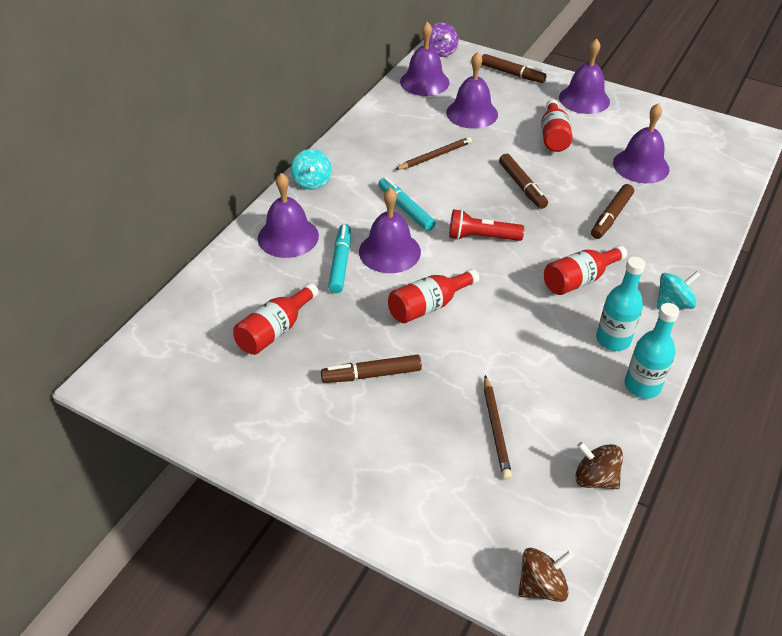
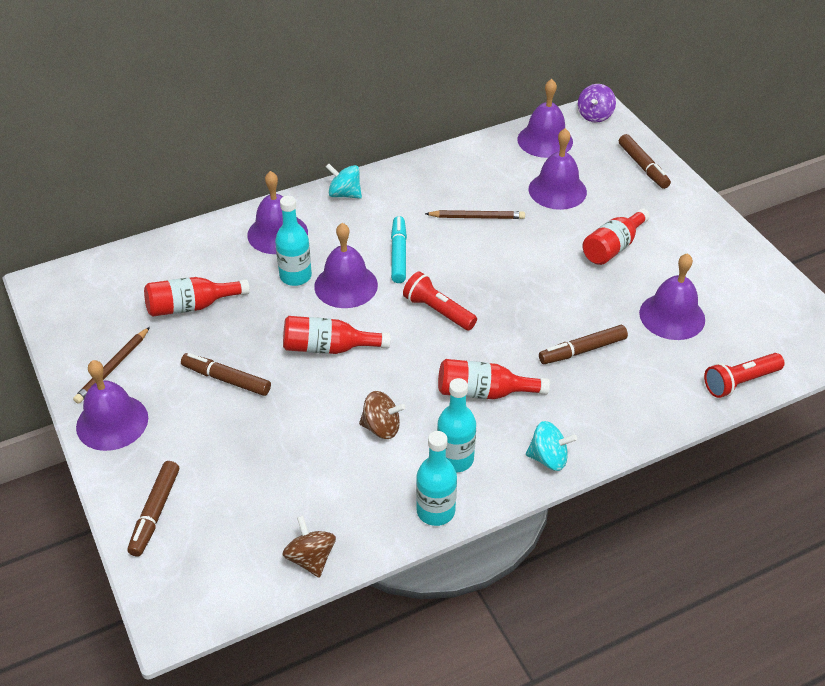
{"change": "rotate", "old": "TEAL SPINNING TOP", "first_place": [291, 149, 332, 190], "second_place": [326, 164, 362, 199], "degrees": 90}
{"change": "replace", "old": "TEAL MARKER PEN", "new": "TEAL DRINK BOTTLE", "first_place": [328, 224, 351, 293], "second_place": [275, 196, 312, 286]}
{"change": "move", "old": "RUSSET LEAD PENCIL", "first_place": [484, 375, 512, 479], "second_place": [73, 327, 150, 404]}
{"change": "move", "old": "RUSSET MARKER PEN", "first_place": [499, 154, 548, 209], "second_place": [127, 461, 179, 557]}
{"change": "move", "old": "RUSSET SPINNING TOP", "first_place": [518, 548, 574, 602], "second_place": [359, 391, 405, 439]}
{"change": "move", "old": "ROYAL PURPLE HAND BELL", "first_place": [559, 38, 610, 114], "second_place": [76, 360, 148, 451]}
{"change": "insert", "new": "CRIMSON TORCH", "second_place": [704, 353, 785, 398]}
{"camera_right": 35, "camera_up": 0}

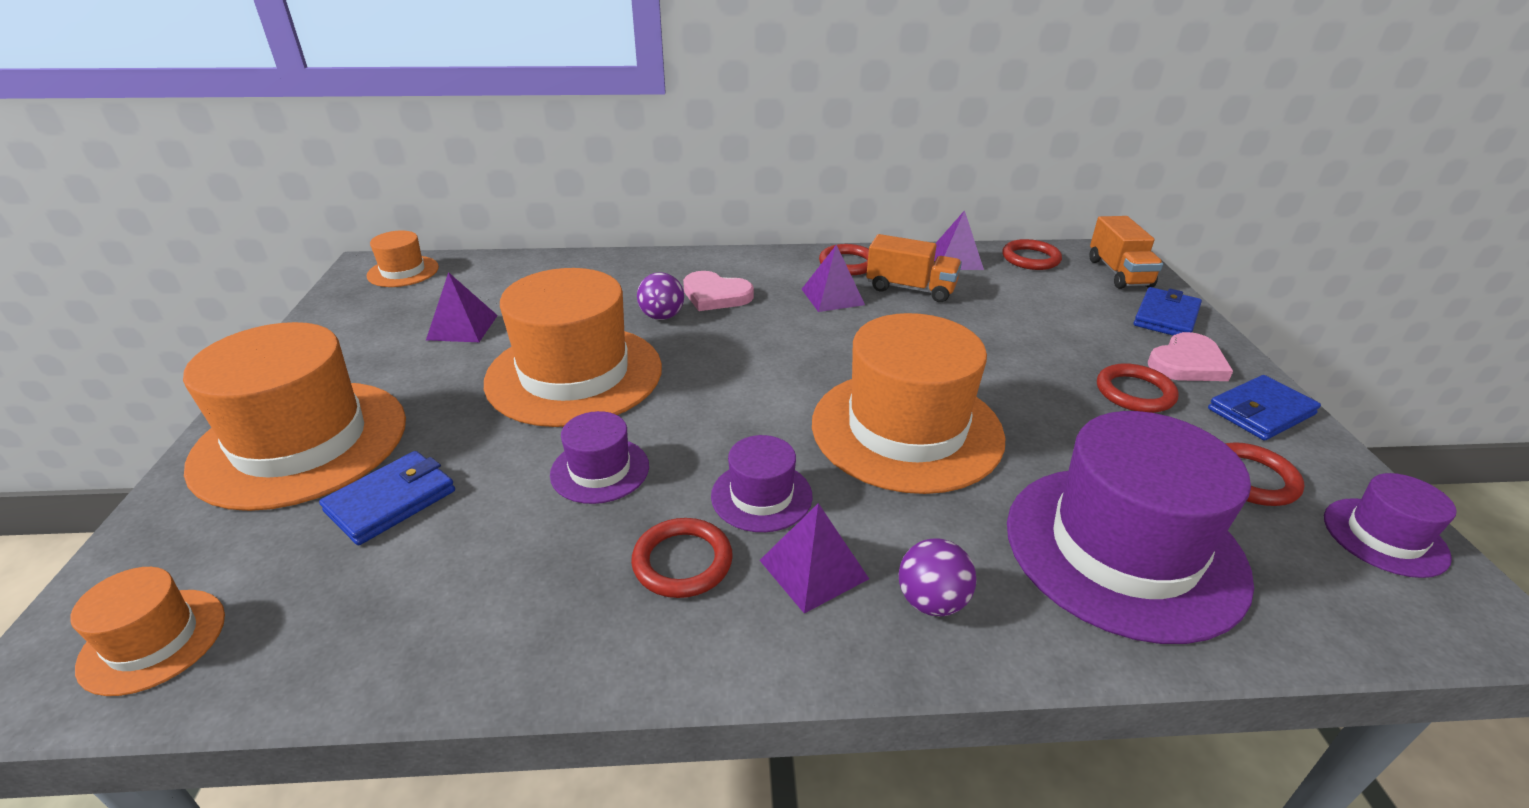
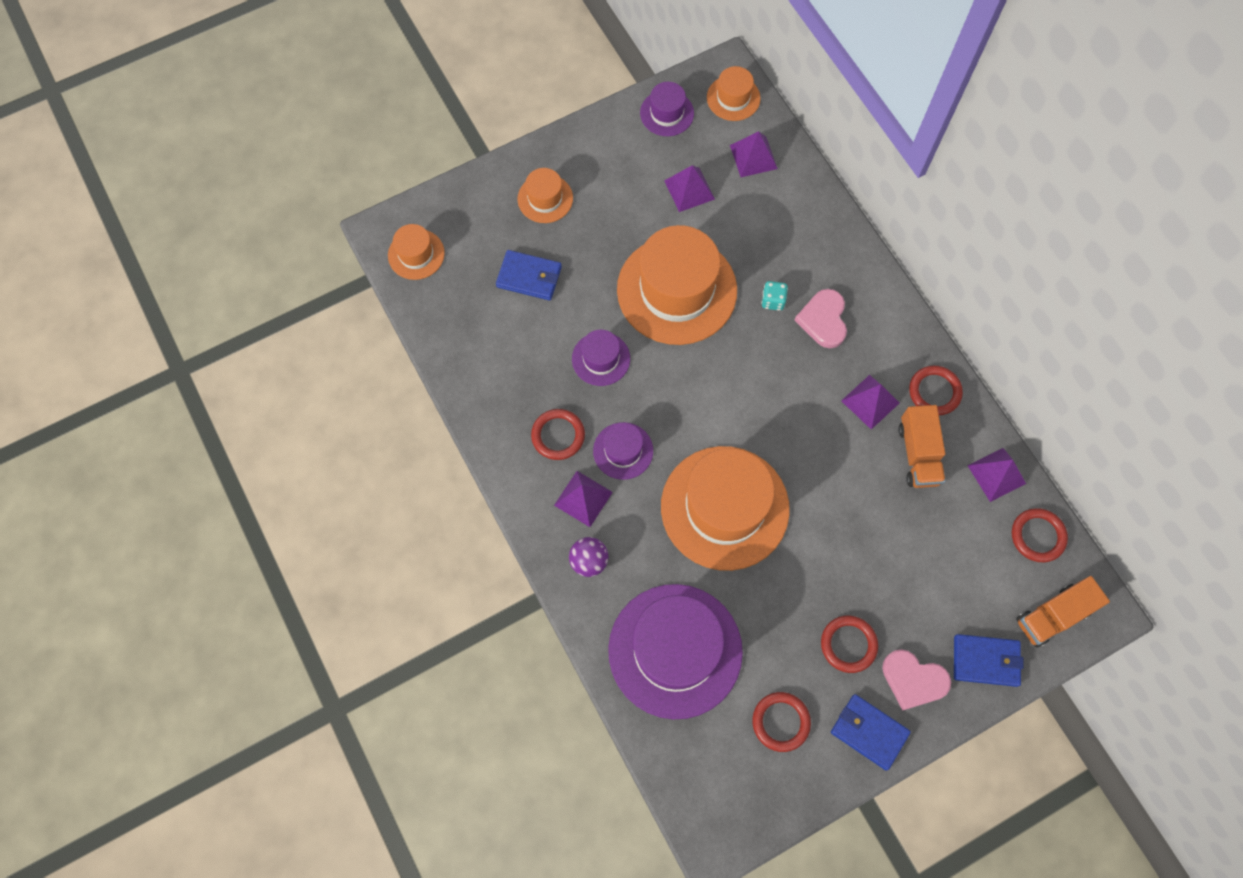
{"change": "resize", "old": "ORANGE TALL HAT", "first_place": [183, 322, 406, 511], "second_place": [517, 168, 573, 223], "factor": 0.48}
{"change": "replace", "old": "ROYAL PURPLE BALL", "new": "TEAL GAME DIE", "first_place": [637, 272, 684, 320], "second_place": [761, 281, 788, 311]}
{"change": "move", "old": "ROYAL PURPLE TALL HAT", "first_place": [1324, 473, 1457, 578], "second_place": [640, 82, 694, 136]}
{"change": "insert", "new": "ROYAL PURPLE PYRAMID SHAPE", "second_place": [730, 131, 778, 177]}
{"camera_right": 65, "camera_up": 35}

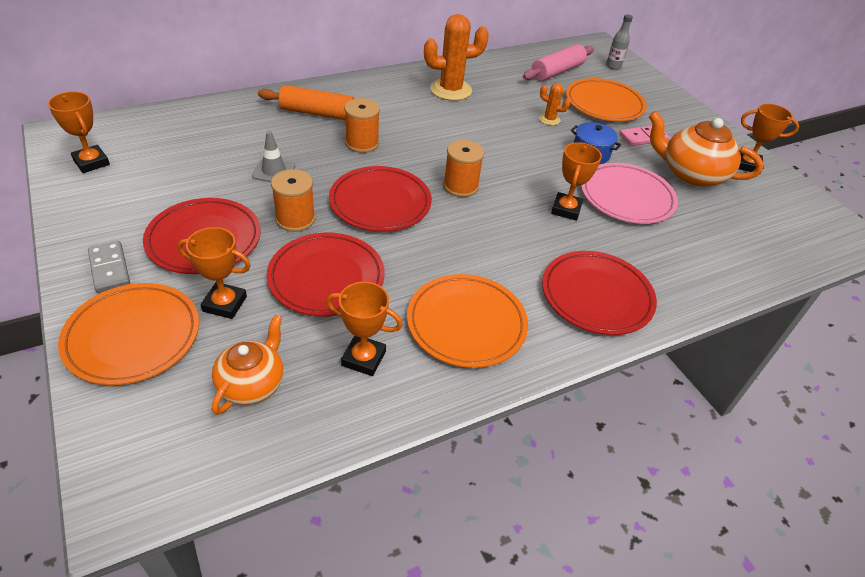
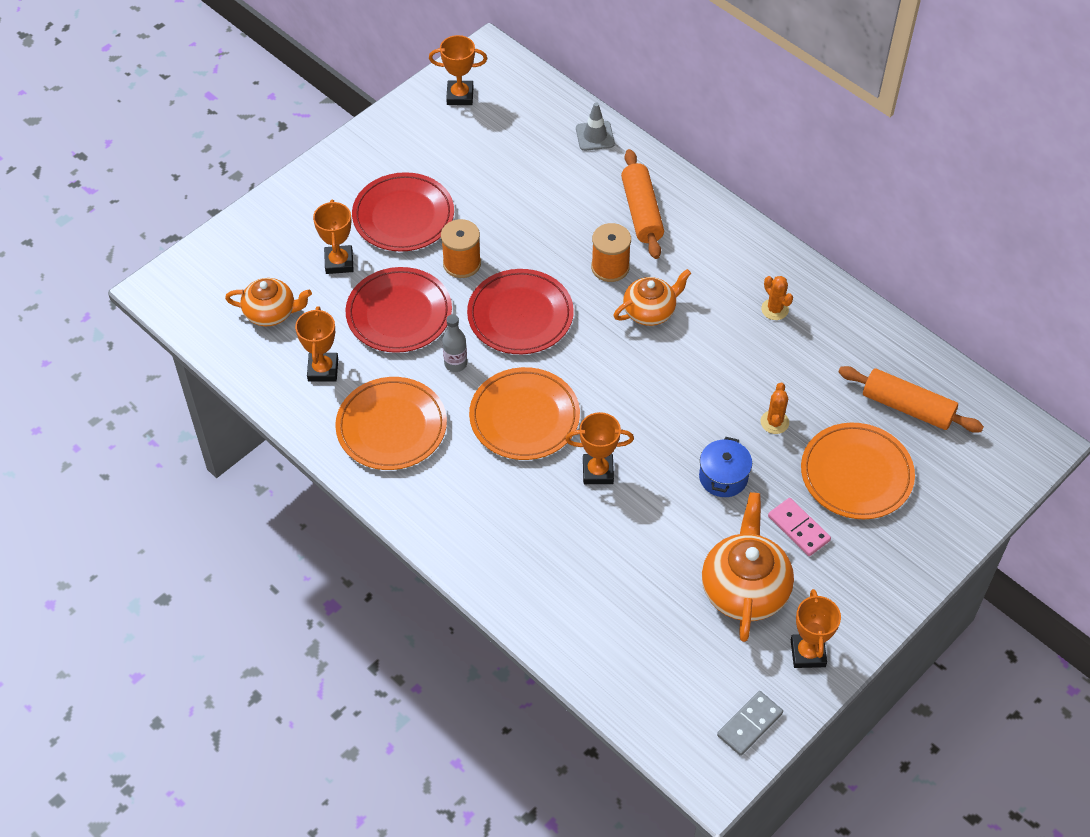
{"change": "rotate", "old": "ORANGE AWARD CUP", "first_place": [48, 91, 110, 173], "second_place": [429, 35, 487, 105], "degrees": 60}
{"change": "move", "old": "ORANGE DINNER PLATE", "first_place": [58, 283, 199, 385], "second_place": [469, 367, 580, 460]}
{"change": "move", "old": "GREY DOMINO PIECE", "first_place": [88, 241, 130, 293], "second_place": [717, 691, 783, 756]}
{"change": "move", "old": "GREY SAFETY CONE", "first_place": [252, 131, 295, 182], "second_place": [576, 102, 615, 151]}
{"change": "resize", "old": "ORANGE CACTUS", "first_place": [424, 14, 489, 101], "second_place": [761, 276, 793, 320], "factor": 0.5}
{"change": "delete", "old": "ORANGE BOBBIN", "first_place": [443, 140, 484, 197]}
{"change": "recolor", "old": "PINK PASTRY ROLLER", "new": "ORANGE PASTRY ROLLER", "first_place": [523, 44, 594, 81], "second_place": [838, 366, 984, 433]}
{"change": "delete", "old": "CRIMSON DINNER PLATE", "first_place": [542, 251, 657, 335]}
{"change": "delete", "old": "PINK DINNER PLATE", "first_place": [581, 163, 678, 224]}
{"change": "move", "old": "GREY DRINK BOTTLE", "first_place": [606, 14, 633, 70], "second_place": [442, 314, 467, 372]}
{"change": "insert", "new": "ORANGE CHINA TEAPOT", "second_place": [614, 269, 691, 326]}
{"camera_right": 75, "camera_up": 10}

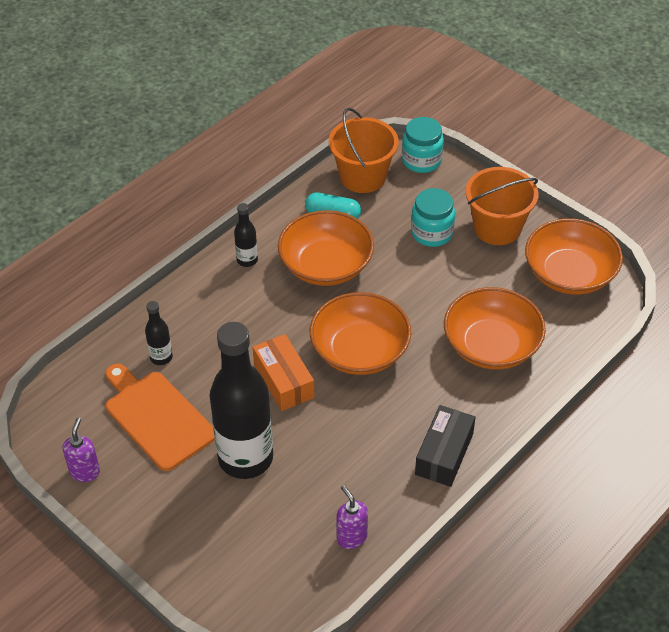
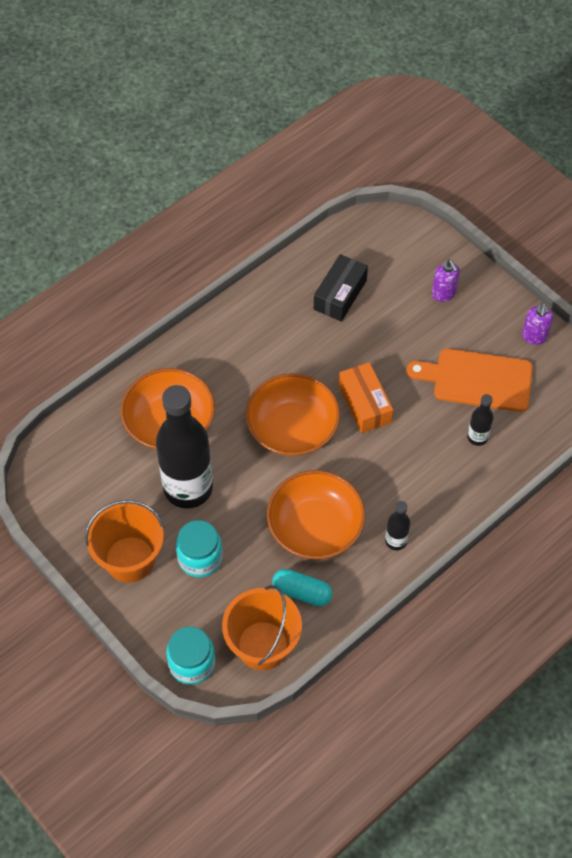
{"change": "rotate", "old": "ORANGE BREAD BOARD", "first_place": [106, 364, 215, 471], "second_place": [407, 349, 533, 412], "degrees": 135}
{"change": "move", "old": "BLACK DRINK BOTTLE", "first_place": [210, 322, 273, 479], "second_place": [156, 385, 213, 509]}
{"change": "move", "old": "ROYAL PURPLE SOAP DISPENSER", "first_place": [336, 485, 368, 549], "second_place": [432, 259, 460, 302]}
{"change": "move", "old": "BLACK PACKAGE", "first_place": [415, 405, 475, 487], "second_place": [314, 254, 368, 322]}
{"change": "delete", "old": "ORANGE SERVING BOWL", "first_place": [525, 218, 623, 295]}
{"camera_right": -175, "camera_up": 10}

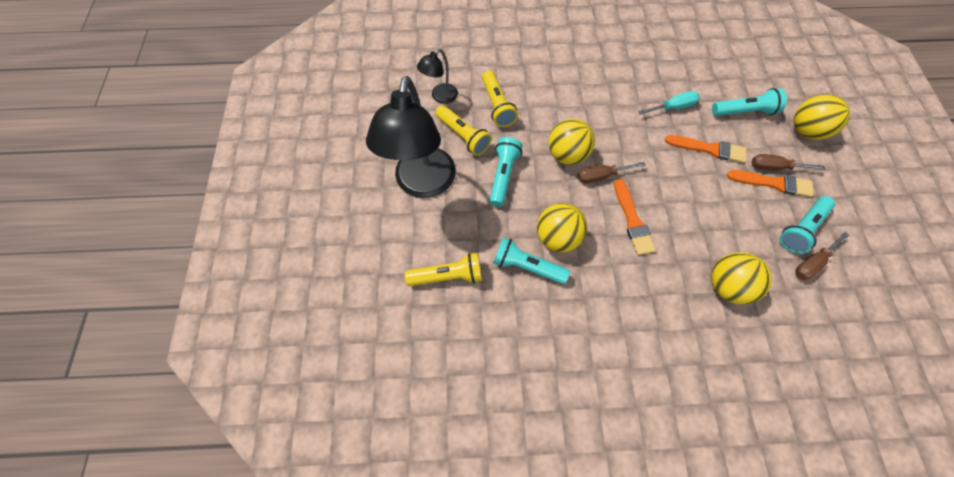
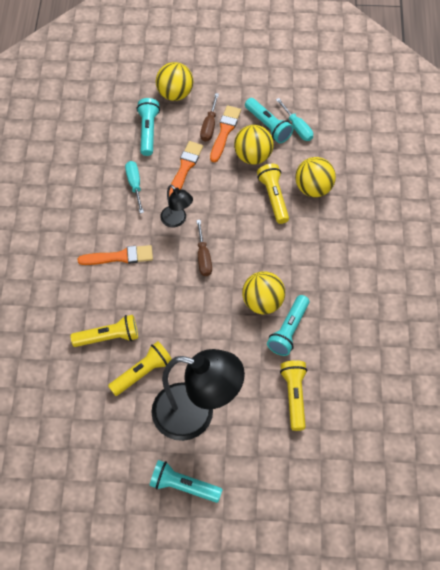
{"change": "move", "old": "BLACK DESK LAMP", "first_place": [417, 49, 458, 104], "second_place": [160, 185, 193, 227]}
{"change": "move", "old": "TEAL TORCH", "first_place": [489, 137, 523, 207], "second_place": [149, 460, 223, 503]}
{"change": "move", "old": "BRIGHT YELLOW BALL", "first_place": [549, 118, 595, 165], "second_place": [234, 125, 274, 165]}
{"change": "move", "old": "ORANGE BRUSH", "first_place": [614, 179, 656, 255], "second_place": [78, 245, 153, 265]}
{"change": "recolor", "old": "RUSSET HAND SCREWDRIVER", "new": "TEAL HAND SCREWDRIVER", "first_place": [796, 232, 849, 280], "second_place": [276, 98, 313, 141]}
{"change": "insert", "new": "BRIGHT YELLOW TORCH", "second_place": [257, 164, 289, 224]}
{"camera_right": -85, "camera_up": -5}

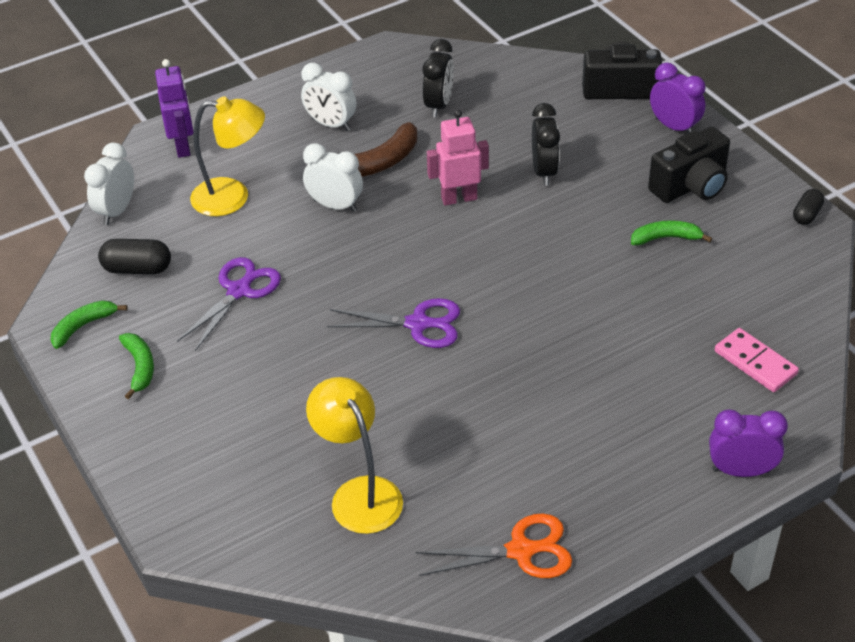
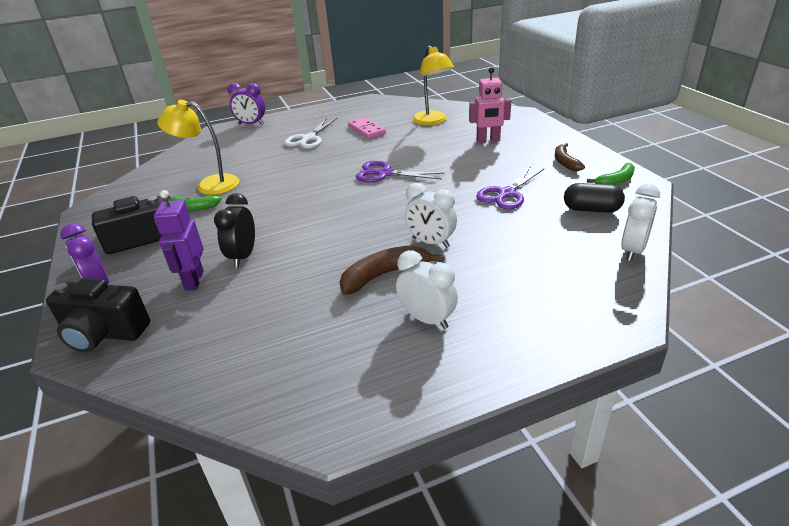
{"change": "recolor", "old": "GREEN TOY BANANA", "new": "RUSSET TOY BANANA", "first_place": [119, 333, 154, 399], "second_place": [555, 143, 585, 171]}
{"change": "move", "old": "ROYAL PURPLE ROBOT", "first_place": [155, 59, 194, 158], "second_place": [154, 190, 204, 291]}
{"change": "move", "old": "BRIGHT YELLOW DESK LAMP", "first_place": [190, 96, 265, 216], "second_place": [157, 100, 239, 195]}
{"change": "delete", "old": "ORANGE SHEARS", "first_place": [415, 513, 572, 578]}
{"change": "delete", "old": "BLACK BEDSIDE CLOCK", "first_place": [423, 39, 454, 117]}
{"change": "move", "old": "PINK ROBOT", "first_place": [427, 109, 489, 206], "second_place": [469, 67, 511, 143]}
{"change": "move", "old": "PINK DOMINO PIECE", "first_place": [715, 328, 799, 392], "second_place": [348, 117, 386, 139]}
{"change": "delete", "old": "BLACK PILL SHAPE", "first_place": [793, 189, 824, 225]}
{"change": "insert", "new": "WHITE SHEARS", "second_place": [284, 118, 337, 149]}
{"camera_right": -170, "camera_up": -10}

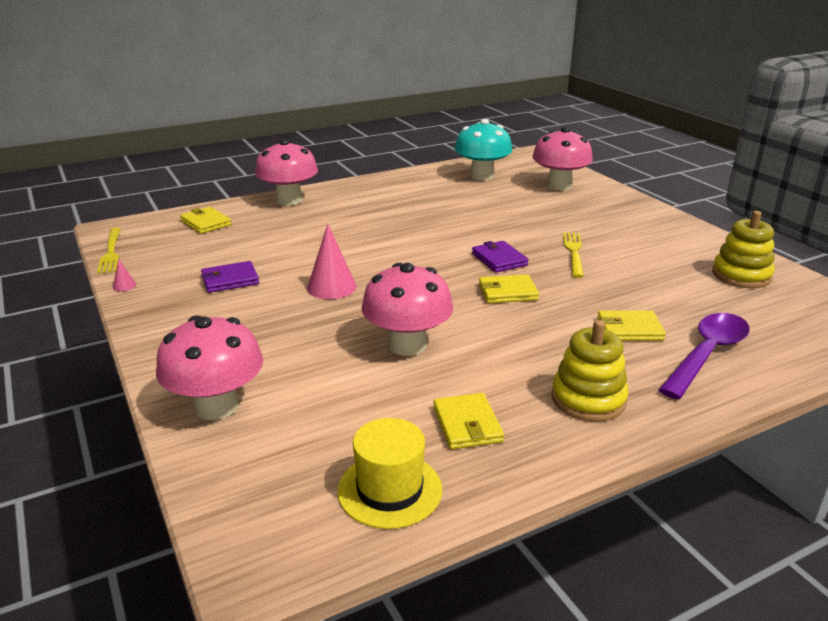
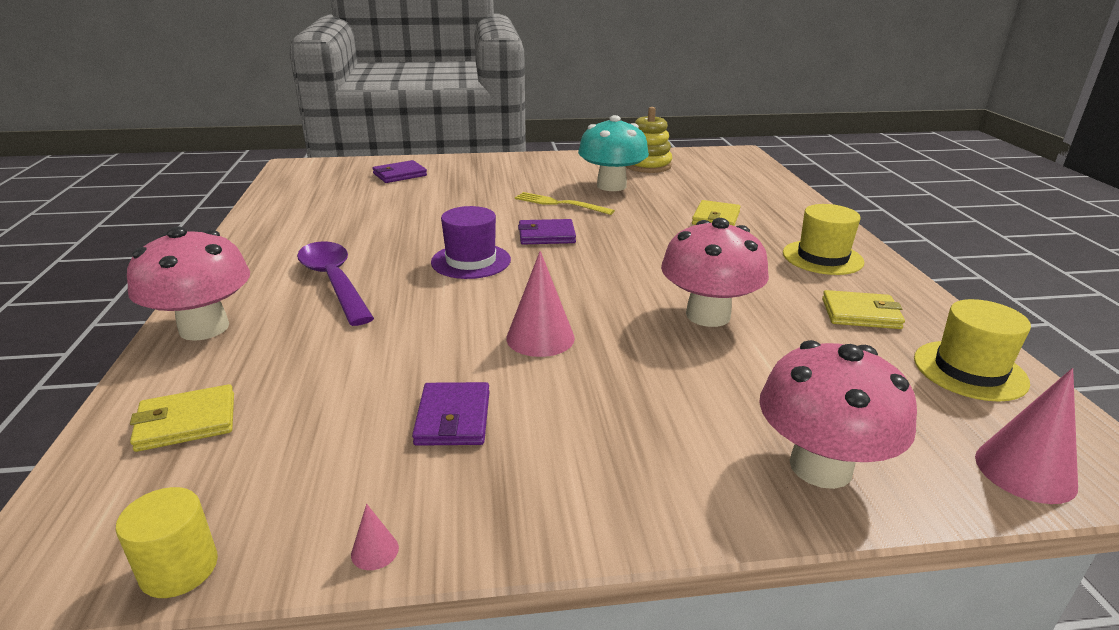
{"change": "replace", "old": "BRIGHT YELLOW FORK", "new": "BRIGHT YELLOW CYLINDER", "first_place": [97, 228, 121, 274], "second_place": [115, 487, 218, 598]}
{"change": "move", "old": "TEAL MUSHROOM", "first_place": [455, 119, 512, 181], "second_place": [578, 115, 649, 191]}
{"change": "delete", "old": "BRIGHT YELLOW BILLFOLD", "first_place": [479, 274, 539, 303]}
{"change": "replace", "old": "PINK MUSHROOM", "new": "ROYAL PURPLE BILLFOLD", "first_place": [532, 127, 593, 190], "second_place": [372, 160, 427, 183]}
{"change": "replace", "old": "BRIGHT YELLOW STACKING TOY", "new": "BRIGHT YELLOW TALL HAT", "first_place": [552, 320, 629, 422], "second_place": [783, 204, 864, 275]}
{"change": "move", "old": "ROYAL PURPLE SPOON", "first_place": [658, 313, 750, 399], "second_place": [297, 241, 374, 326]}
{"change": "insert", "new": "ROYAL PURPLE TALL HAT", "second_place": [431, 206, 511, 279]}
{"change": "insert", "new": "PINK CONE SHAPE", "second_place": [975, 368, 1078, 504]}
{"camera_right": -70, "camera_up": 0}

